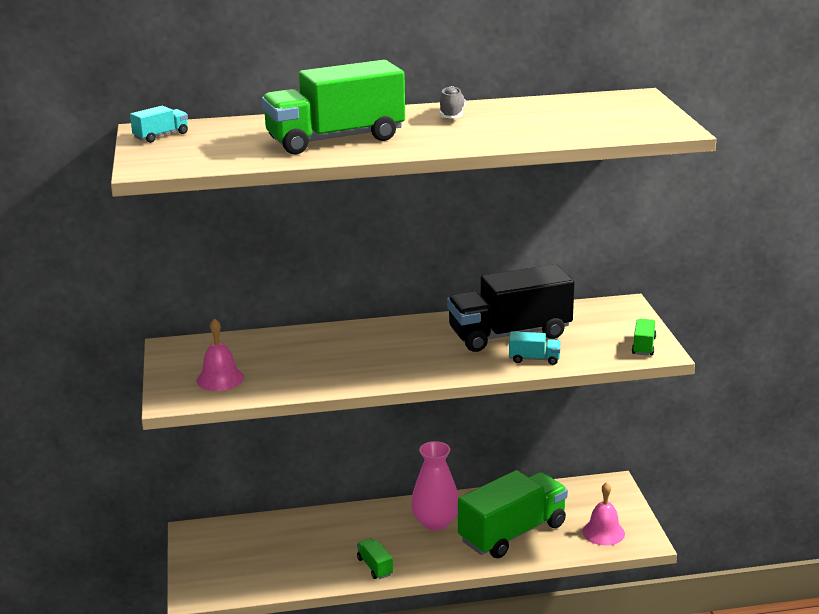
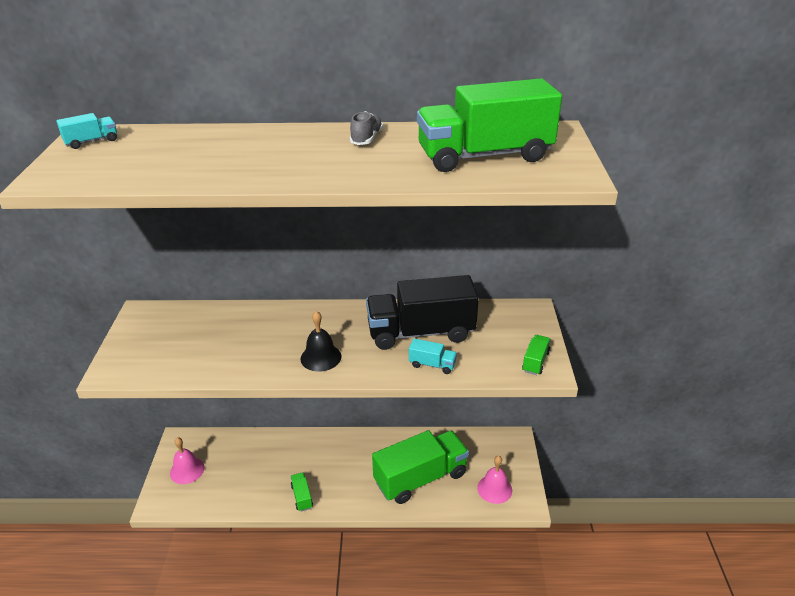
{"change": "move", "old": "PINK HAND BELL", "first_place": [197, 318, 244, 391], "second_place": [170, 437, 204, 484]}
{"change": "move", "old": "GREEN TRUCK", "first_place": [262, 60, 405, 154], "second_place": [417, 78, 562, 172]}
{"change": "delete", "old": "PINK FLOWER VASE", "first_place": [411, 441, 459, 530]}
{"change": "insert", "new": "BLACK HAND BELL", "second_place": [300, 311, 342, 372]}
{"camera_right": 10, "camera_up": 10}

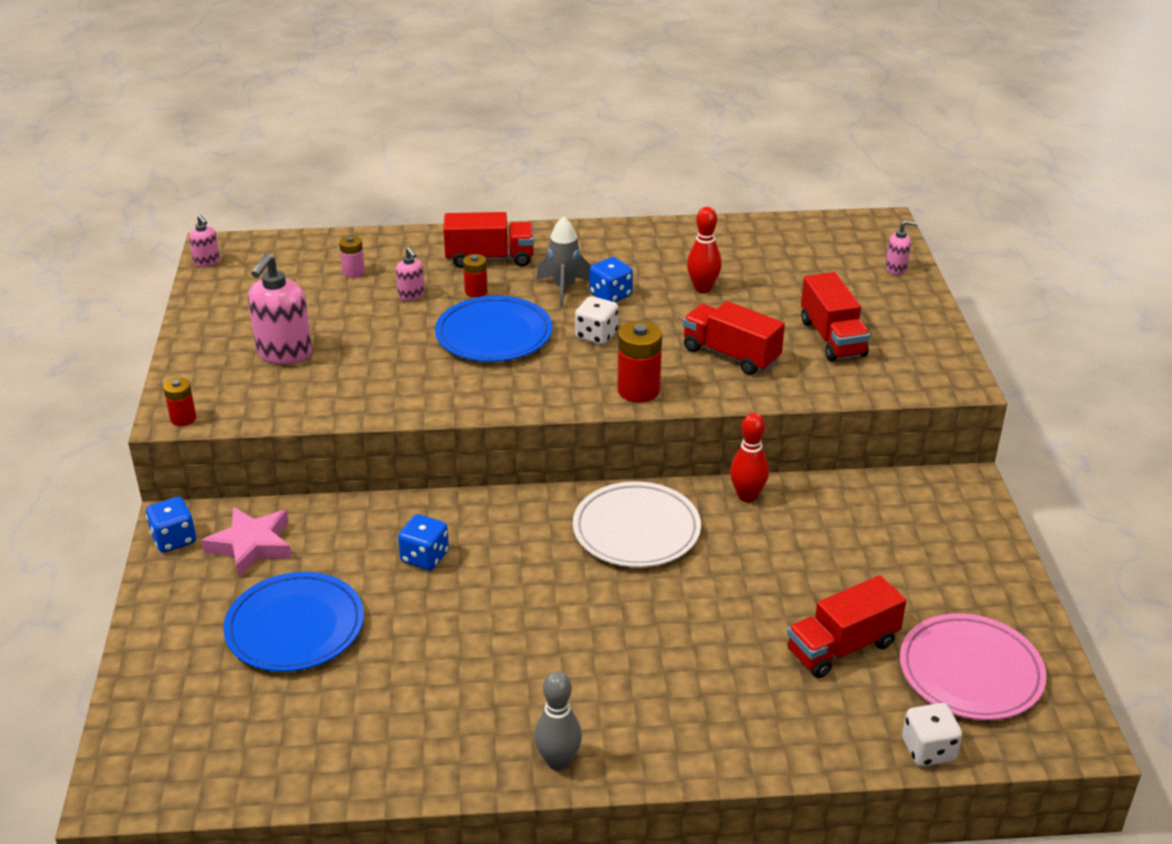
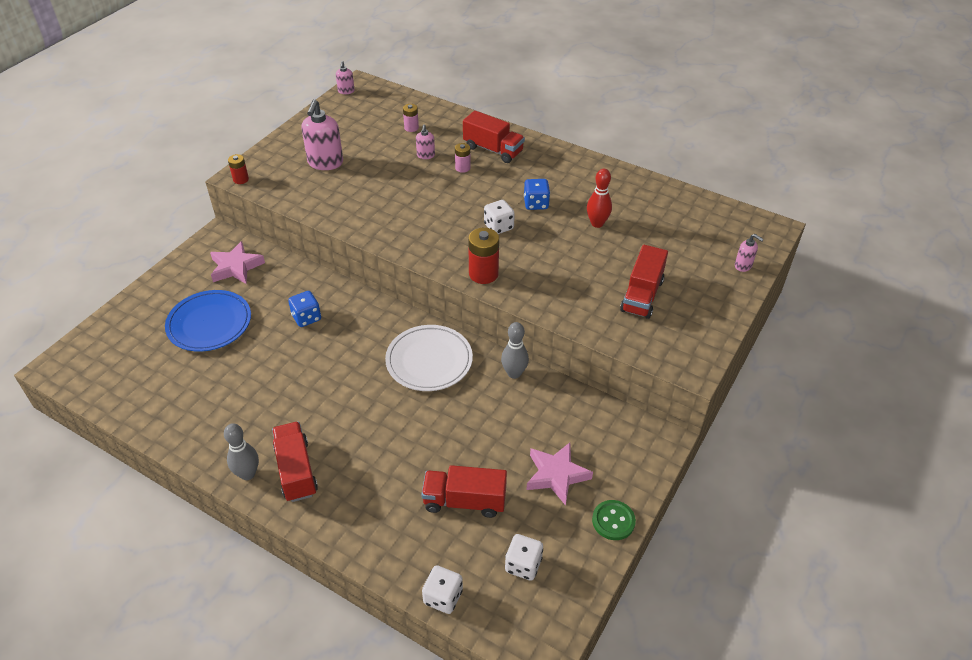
{"change": "delete", "old": "ROYAL BLUE GAME DIE", "first_place": [146, 497, 196, 553]}
{"change": "rotate", "old": "PINK SOAP DISPENSER", "first_place": [248, 253, 312, 365], "second_place": [301, 99, 343, 170], "degrees": -45}
{"change": "delete", "old": "ROYAL BLUE DINNER PLATE", "first_place": [435, 296, 552, 362]}
{"change": "recolor", "old": "CRIMSON POWER CELL", "new": "PINK POWER CELL", "first_place": [463, 254, 488, 297], "second_place": [455, 143, 471, 173]}
{"change": "delete", "old": "GREY TOY ROCKET", "first_place": [536, 216, 591, 307]}
{"change": "move", "old": "CRIMSON TRUCK", "first_place": [683, 301, 785, 375], "second_place": [272, 422, 318, 502]}
{"change": "recolor", "old": "CRIMSON TENPIN", "new": "GREY TENPIN", "first_place": [730, 413, 769, 502], "second_place": [501, 322, 529, 379]}
{"change": "replace", "old": "PINK DINNER PLATE", "new": "WHITE GAME DIE", "first_place": [900, 613, 1046, 720], "second_place": [505, 534, 543, 581]}
{"change": "insert", "new": "PINK FIVE-POINTED STAR", "second_place": [526, 443, 593, 506]}
{"change": "insert", "new": "GREEN SEWING BUTTON", "second_place": [592, 500, 636, 540]}
{"camera_right": 35, "camera_up": 10}

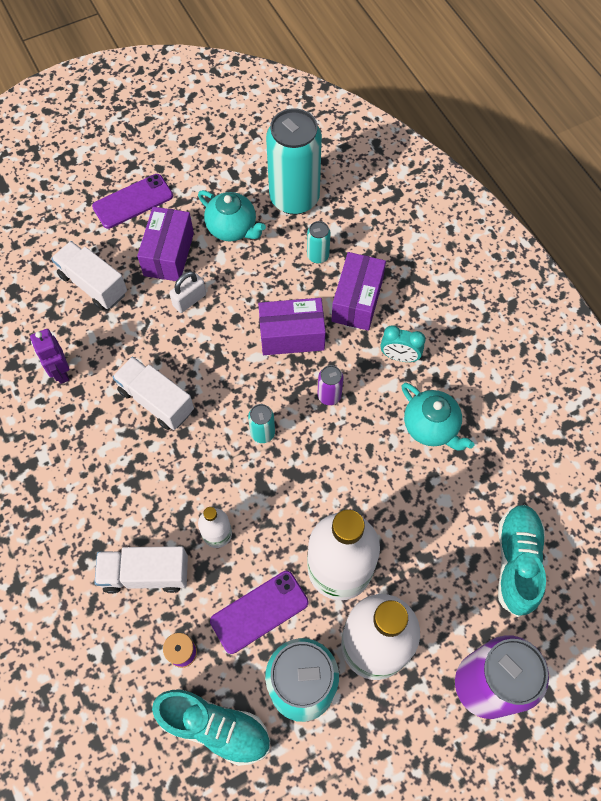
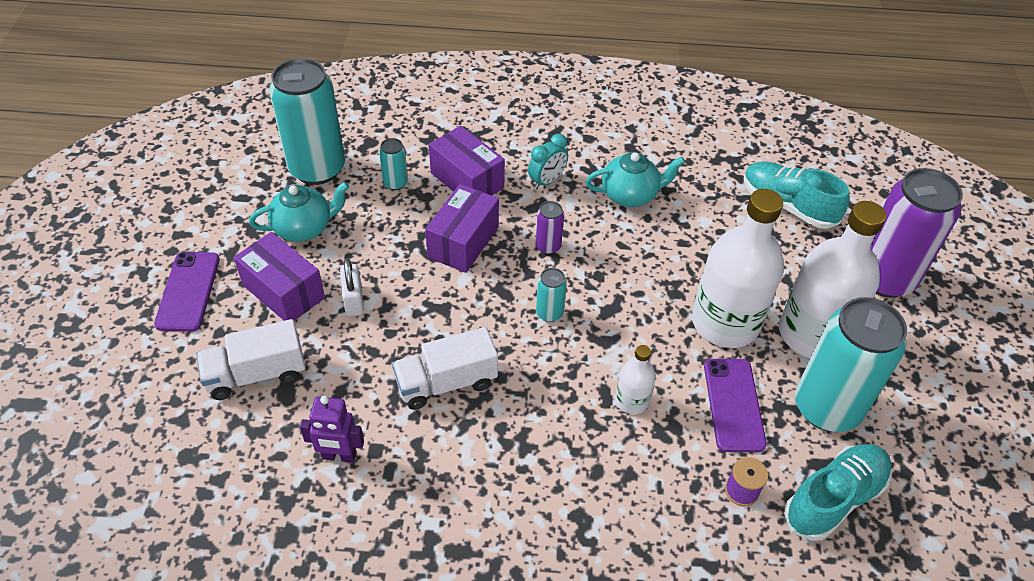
{"change": "delete", "old": "WHITE TRUCK", "first_place": [94, 546, 188, 594]}
{"camera_right": -60, "camera_up": -15}

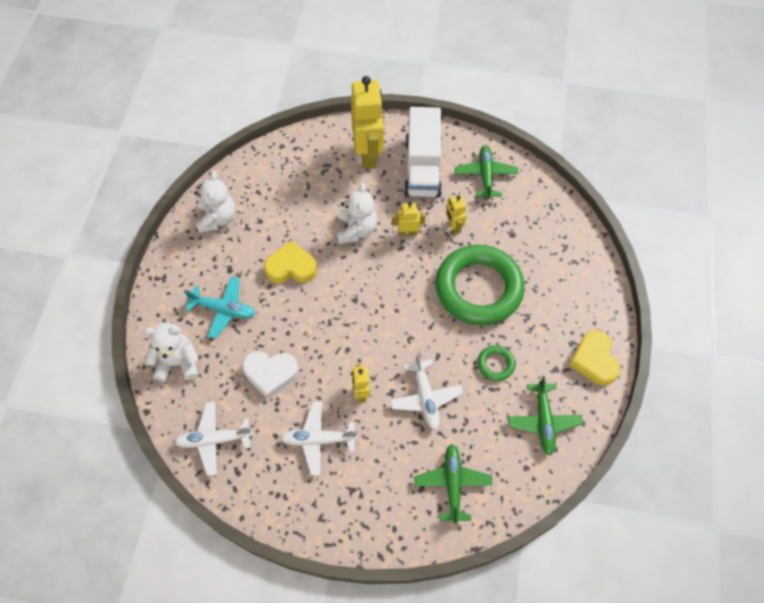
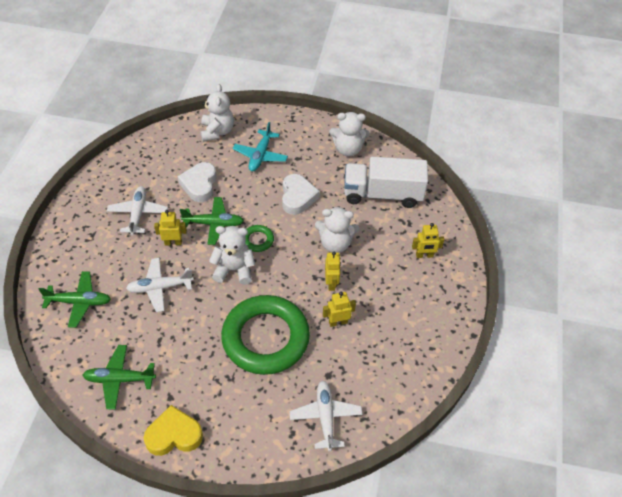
{"change": "move", "old": "WHITE PLANE", "first_place": [174, 402, 253, 476], "second_place": [290, 381, 363, 452]}
{"change": "recolor", "old": "BRIGHT YELLOW HEART", "new": "WHITE HEART", "first_place": [264, 241, 317, 283], "second_place": [282, 174, 320, 215]}
{"change": "resize", "old": "BRIGHT YELLOW ROBOT", "first_place": [351, 76, 384, 169], "second_place": [412, 223, 444, 258], "factor": 0.47}
{"change": "move", "old": "WHITE TRUCK", "first_place": [404, 107, 442, 197], "second_place": [344, 157, 428, 208]}
{"change": "move", "old": "GREEN PLANE", "first_place": [455, 145, 519, 200], "second_place": [180, 197, 244, 245]}
{"change": "move", "old": "GREEN HOOP", "first_place": [478, 345, 515, 381], "second_place": [245, 225, 274, 252]}
{"change": "insert", "new": "WHITE STUFFED BEAR", "second_place": [209, 226, 255, 285]}
{"camera_right": 90, "camera_up": -10}

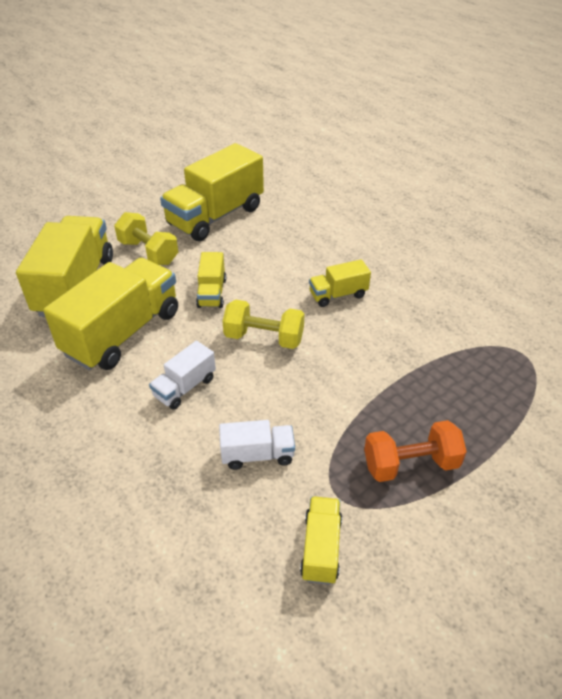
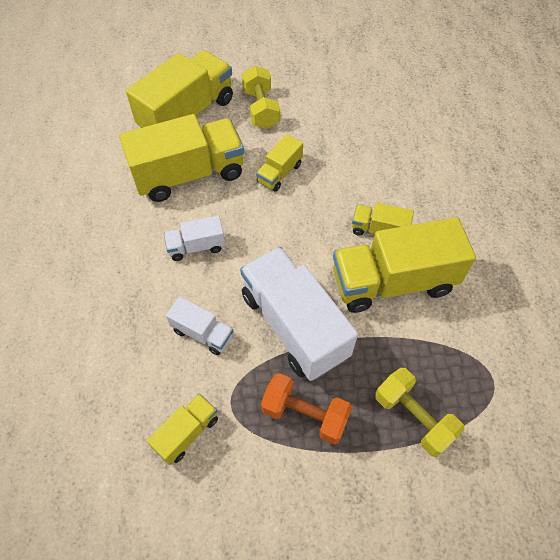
{"change": "move", "old": "BRIGHT YELLOW TRUCK", "first_place": [160, 143, 264, 241], "second_place": [333, 217, 476, 313]}
{"change": "move", "old": "BRIGHT YELLOW DUMBBELL", "first_place": [223, 299, 304, 349], "second_place": [375, 368, 464, 457]}
{"change": "insert", "new": "WHITE TRUCK", "second_place": [240, 247, 358, 381]}
{"camera_right": 35, "camera_up": 15}

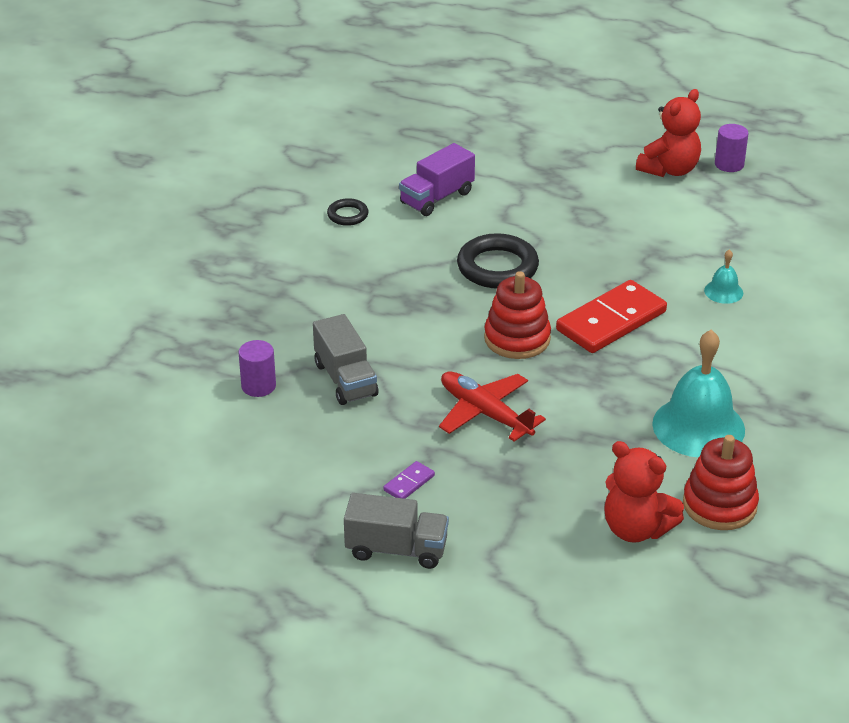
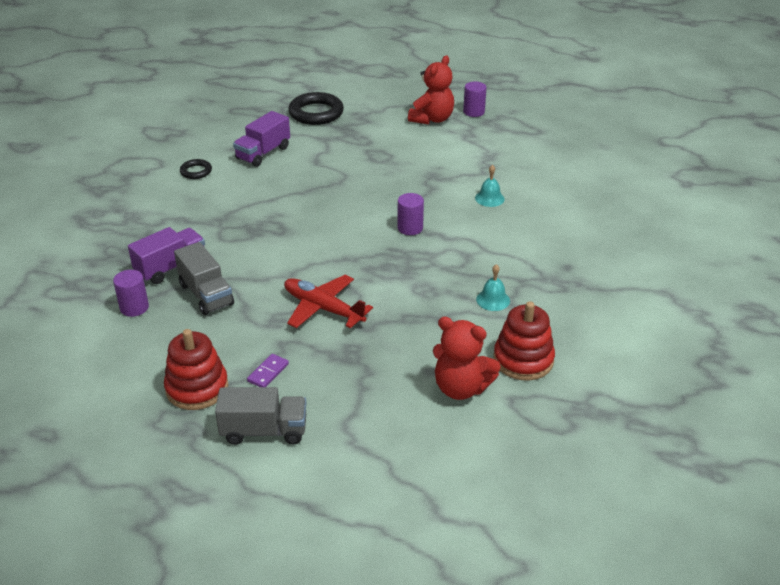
{"change": "move", "old": "BLACK HOOP", "first_place": [457, 233, 539, 288], "second_place": [288, 92, 344, 125]}
{"change": "move", "old": "CRIMSON STACKING TOY", "first_place": [484, 271, 551, 359], "second_place": [164, 329, 229, 410]}
{"change": "replace", "old": "CRIMSON DOMINO PIECE", "new": "ROYAL PURPLE CYLINDER", "first_place": [556, 280, 667, 353], "second_place": [397, 193, 424, 235]}
{"change": "resize", "old": "TEAL HAND BELL", "first_place": [652, 330, 745, 458], "second_place": [476, 264, 510, 311], "factor": 0.46}
{"change": "insert", "new": "ROYAL PURPLE TRUCK", "second_place": [128, 227, 205, 284]}
{"camera_right": -10, "camera_up": 0}

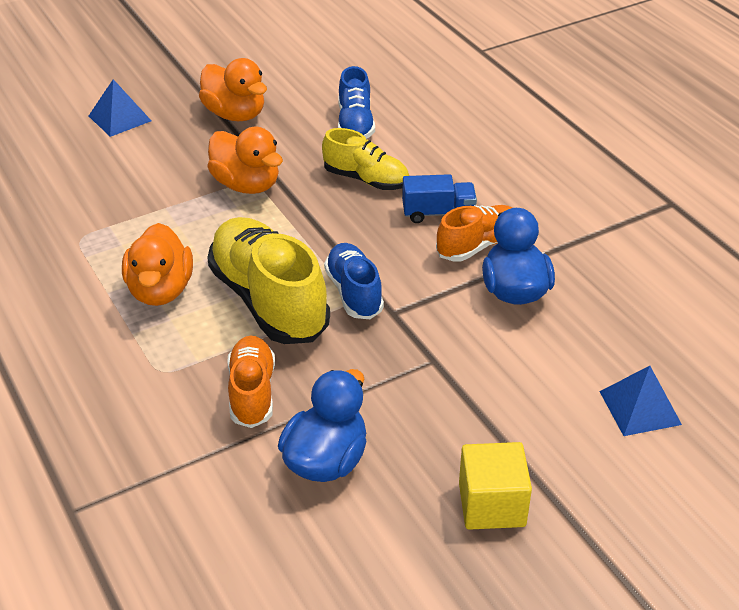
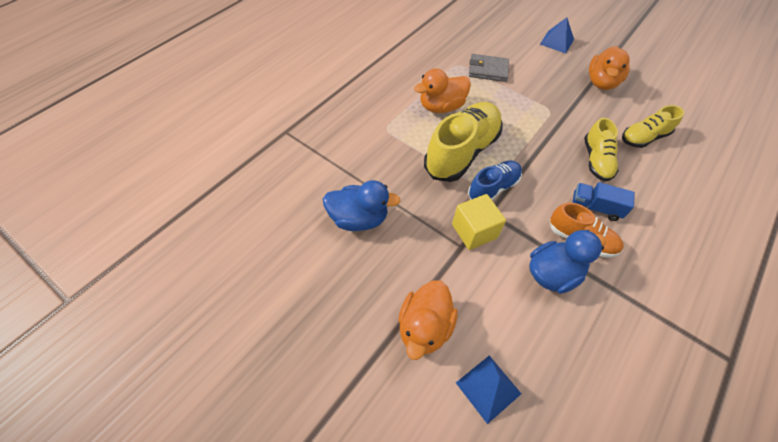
{"change": "move", "old": "ORANGE TOY DUCK", "first_place": [207, 127, 283, 194], "second_place": [398, 280, 458, 360]}
{"change": "delete", "old": "ORANGE SNEAKER", "first_place": [227, 336, 275, 428]}
{"change": "recolor", "old": "ROYAL BLUE SNEAKER", "new": "BRIGHT YELLOW SNEAKER", "first_place": [338, 66, 375, 139], "second_place": [622, 105, 684, 148]}
{"change": "rotate", "old": "ROYAL BLUE TRUCK", "first_place": [402, 174, 477, 223], "second_place": [572, 182, 635, 221], "degrees": 135}
{"change": "move", "old": "BRIGHT YELLOW SOLID CUBE", "first_place": [459, 442, 532, 530], "second_place": [452, 194, 506, 250]}
{"change": "insert", "new": "GREY BILLFOLD", "second_place": [469, 54, 509, 82]}
{"camera_right": 65, "camera_up": 15}

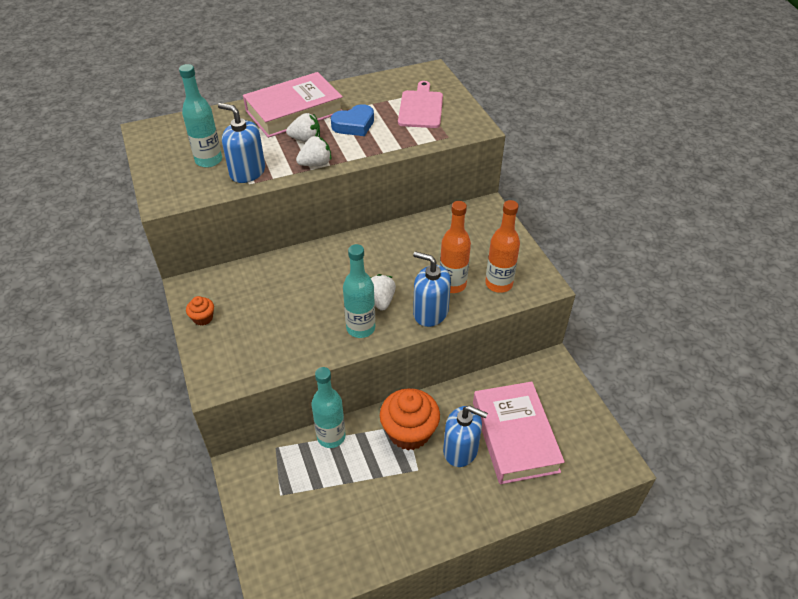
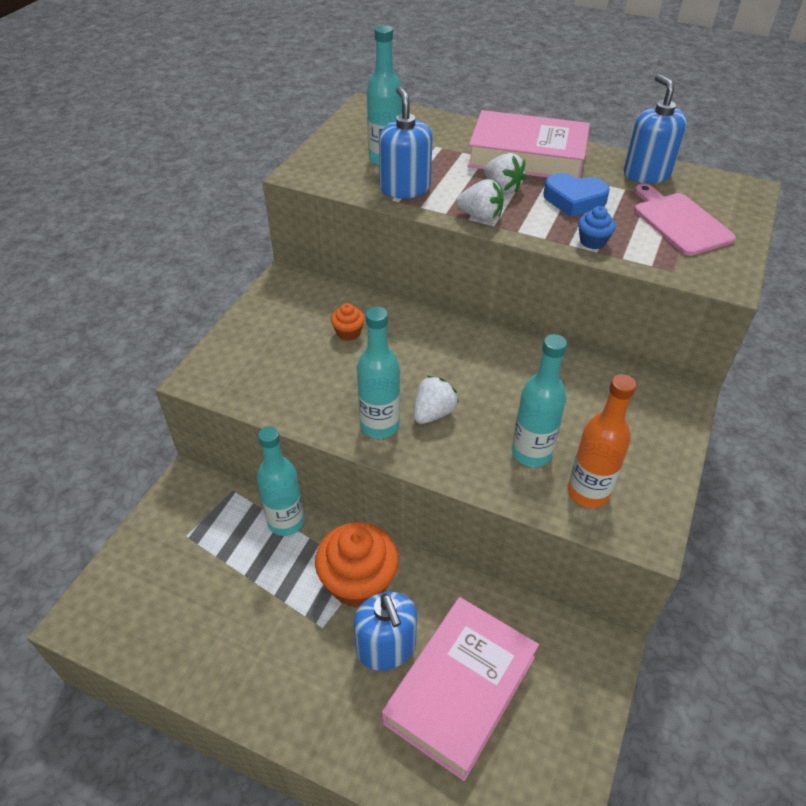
{"change": "move", "old": "ORANGE MUFFIN", "first_place": [186, 296, 214, 326], "second_place": [331, 303, 365, 341]}
{"change": "rotate", "old": "PINK BREAD BOARD", "first_place": [398, 81, 443, 128], "second_place": [634, 184, 736, 256], "degrees": -75}
{"change": "move", "old": "ROYAL BLUE SOAP DISPENSER", "first_place": [413, 251, 451, 327], "second_place": [624, 74, 687, 184]}
{"change": "recolor", "old": "ORANGE DRINK BOTTLE", "new": "TEAL DRINK BOTTLE", "first_place": [440, 201, 471, 293], "second_place": [512, 334, 567, 467]}
{"change": "insert", "new": "ROYAL BLUE MUFFIN", "second_place": [578, 206, 616, 249]}
{"camera_right": 45, "camera_up": 0}

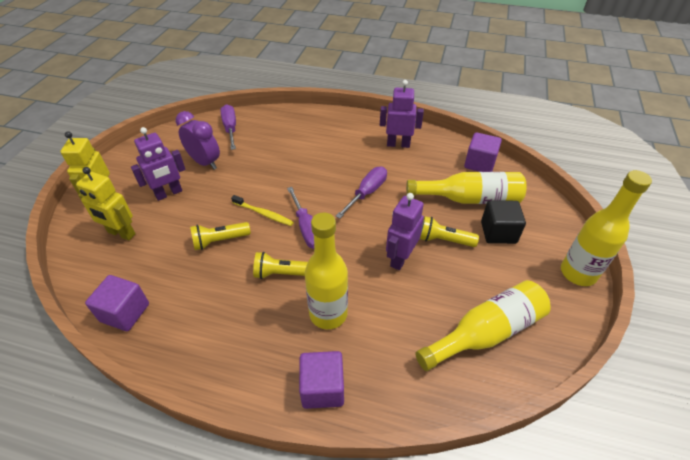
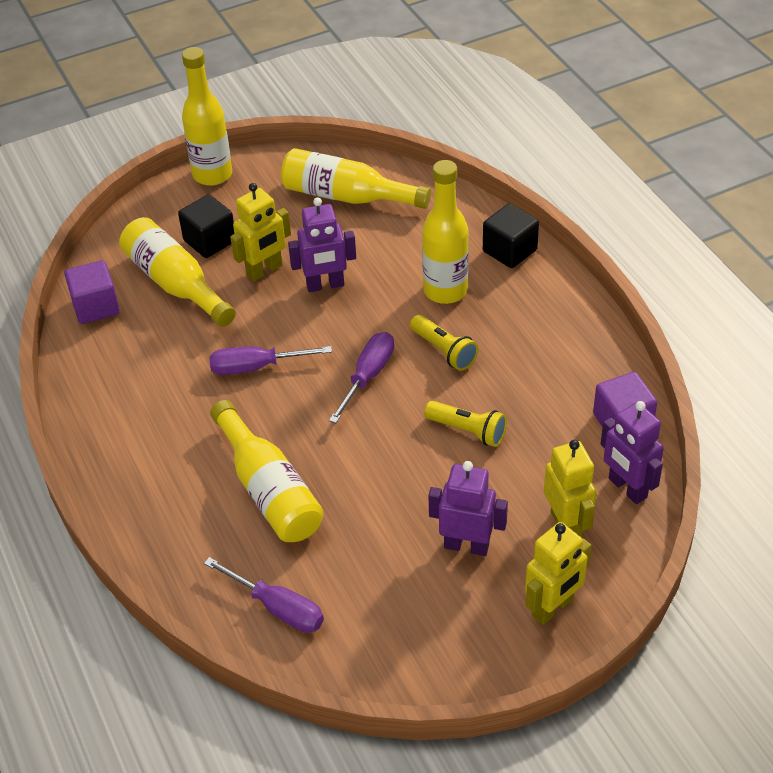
{"change": "delete", "old": "ROYAL PURPLE BEDSIDE CLOCK", "first_place": [176, 111, 220, 170]}
{"change": "rotate", "old": "ROYAL PURPLE HAND SCREWDRIVER", "first_place": [220, 104, 236, 150], "second_place": [204, 557, 324, 633], "degrees": -90}
{"change": "delete", "old": "BRIGHT YELLOW DENTAL BRUSH", "first_place": [231, 195, 294, 226]}
{"change": "recolor", "old": "ROYAL PURPLE SOLID CUBE", "new": "BLACK SOLID CUBE", "first_place": [299, 351, 344, 409], "second_place": [483, 203, 539, 268]}
{"change": "move", "old": "ROYAL PURPLE ROBOT", "first_place": [380, 80, 424, 148], "second_place": [600, 401, 664, 504]}
{"change": "replace", "old": "BRIGHT YELLOW TORCH", "new": "BRIGHT YELLOW ROBOT", "first_place": [420, 216, 479, 247], "second_place": [230, 183, 291, 281]}
{"change": "insert", "new": "BRIGHT YELLOW DRINK BOTTLE", "second_place": [210, 400, 324, 542]}
{"camera_right": -130, "camera_up": 0}

